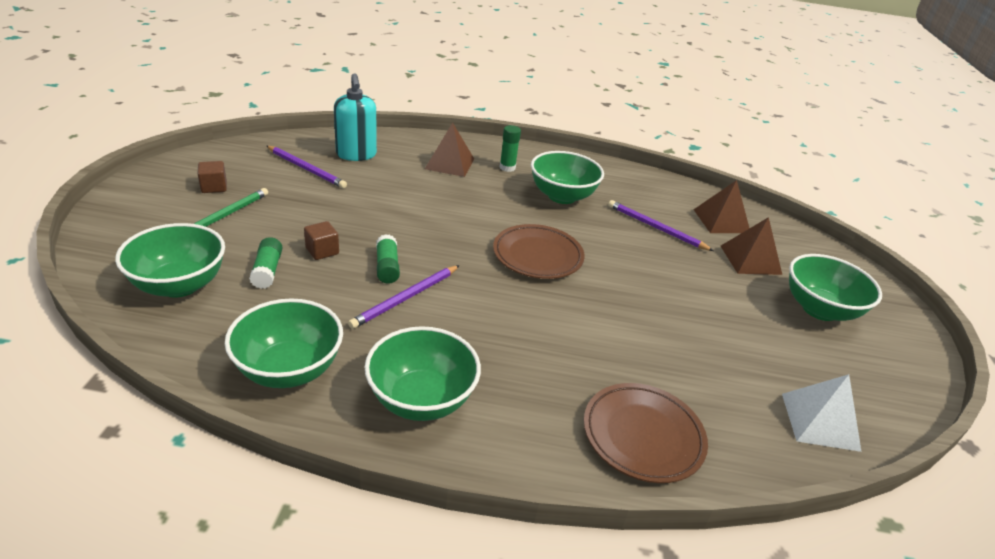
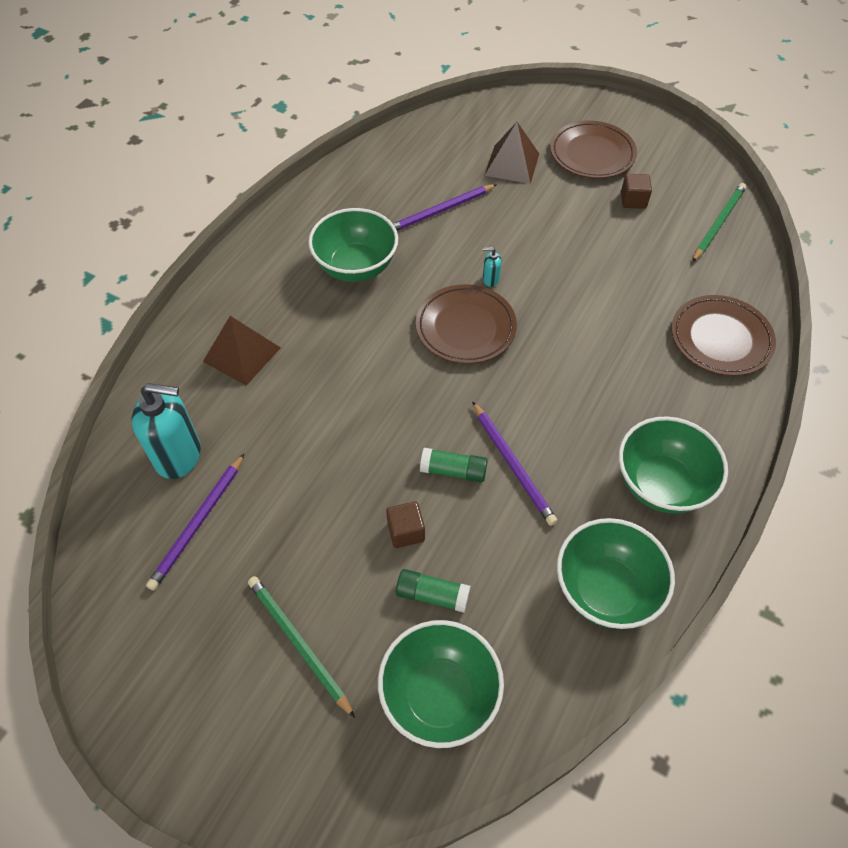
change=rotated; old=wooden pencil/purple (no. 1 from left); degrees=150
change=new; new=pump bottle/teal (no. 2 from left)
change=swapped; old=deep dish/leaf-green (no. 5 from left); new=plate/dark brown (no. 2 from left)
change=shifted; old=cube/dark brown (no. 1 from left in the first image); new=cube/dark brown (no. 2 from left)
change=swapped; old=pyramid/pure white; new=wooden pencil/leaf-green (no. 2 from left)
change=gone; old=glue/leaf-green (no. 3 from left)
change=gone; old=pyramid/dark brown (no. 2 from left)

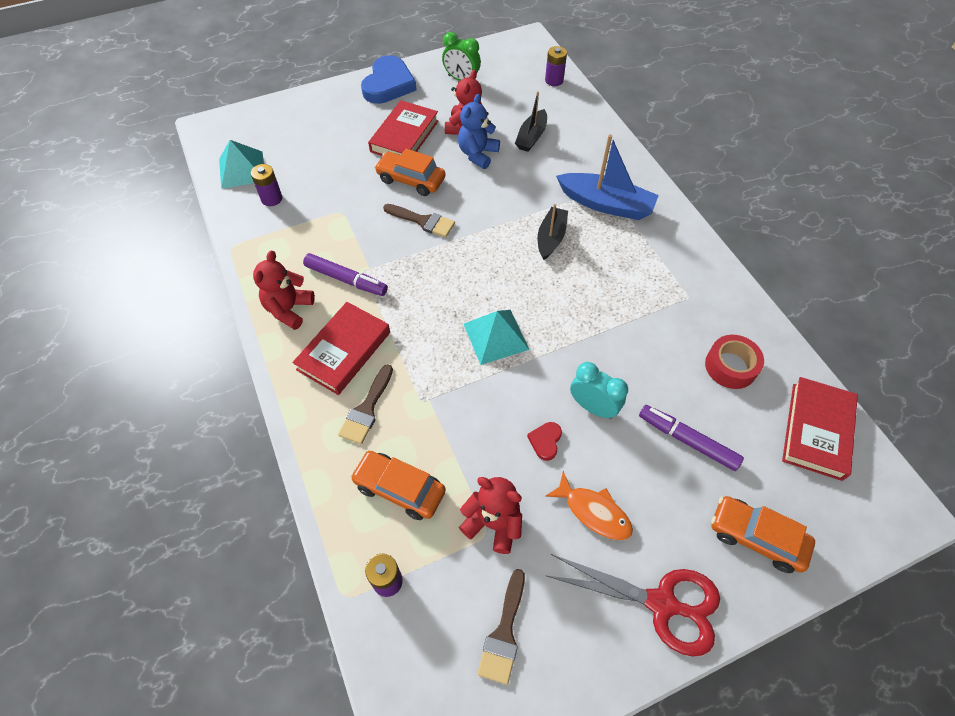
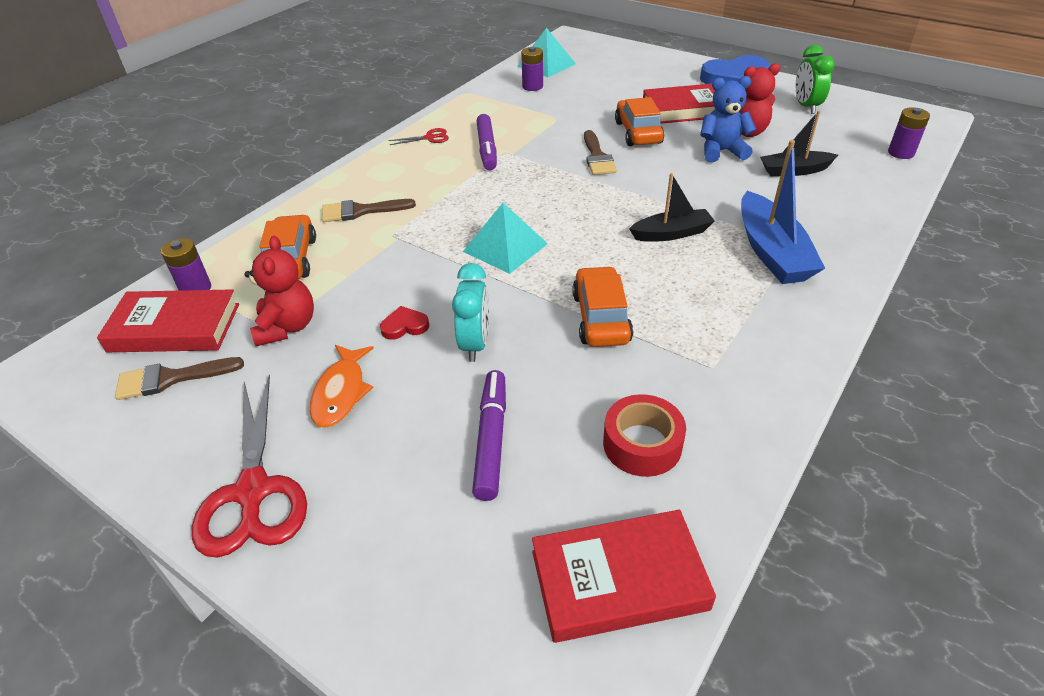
change=shifted; old=book/red (no. 1 from left)
change=swapped; old=teddy bear/red (no. 1 from left); new=scissors/red (no. 2 from left)
change=shifted; old=car/orange-coloured (no. 3 from left in the first image); new=car/orange-coloured (no. 2 from left)

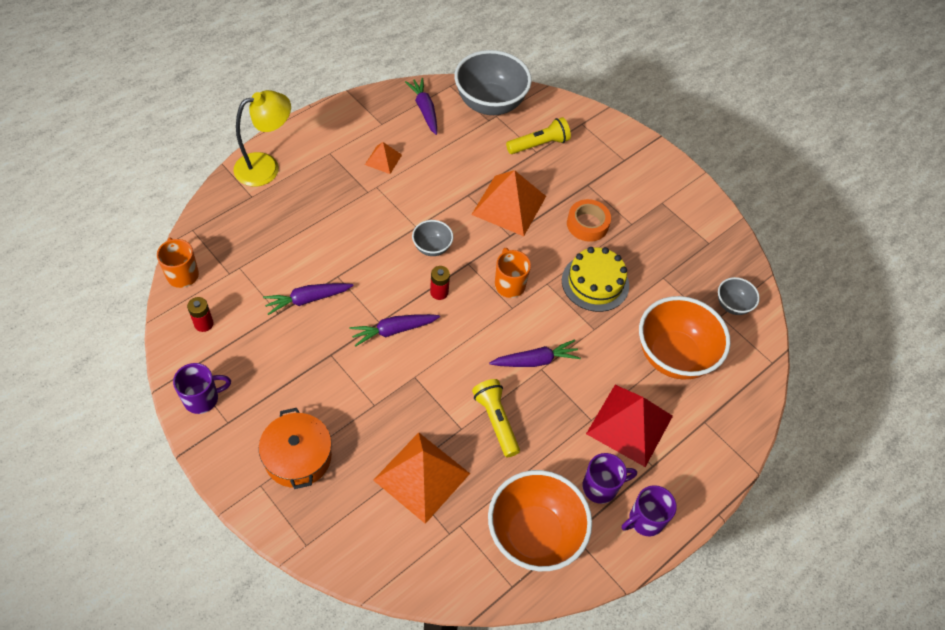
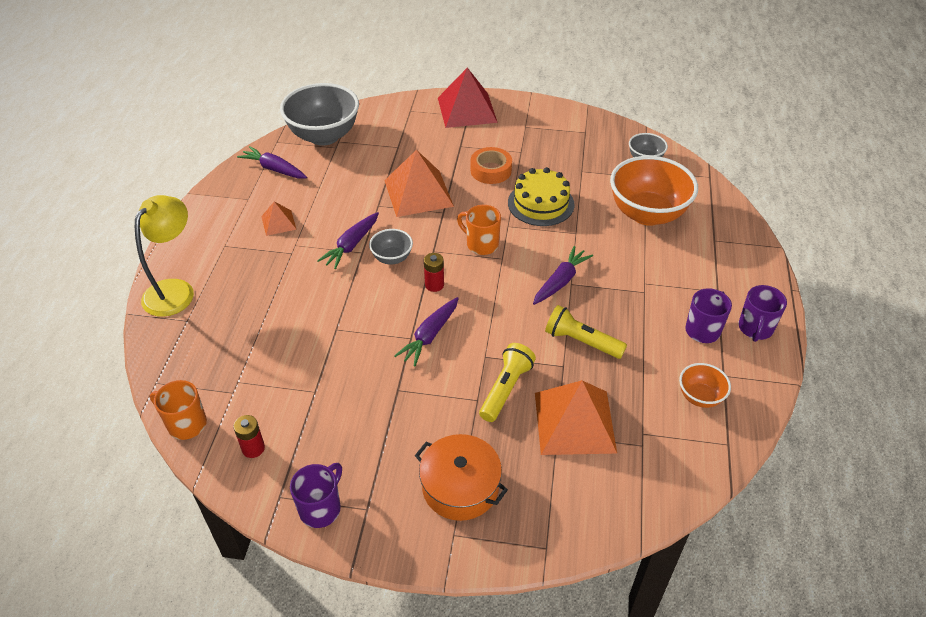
change=shifted; old=root vegetable/purple (no. 1 from left in the first image); new=root vegetable/purple (no. 2 from left)
change=shifted; old=pyramid/red
change=shifted; old=pocket torch/yellow (no. 2 from left in the first image); new=pocket torch/yellow (no. 1 from left)
change=scaled; old=deep dish/orange-coloured (no. 1 from left in the first image); factor=0.48

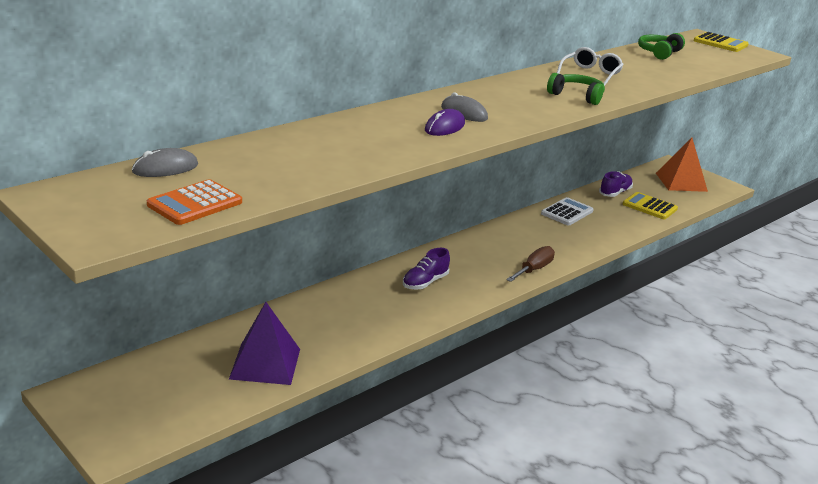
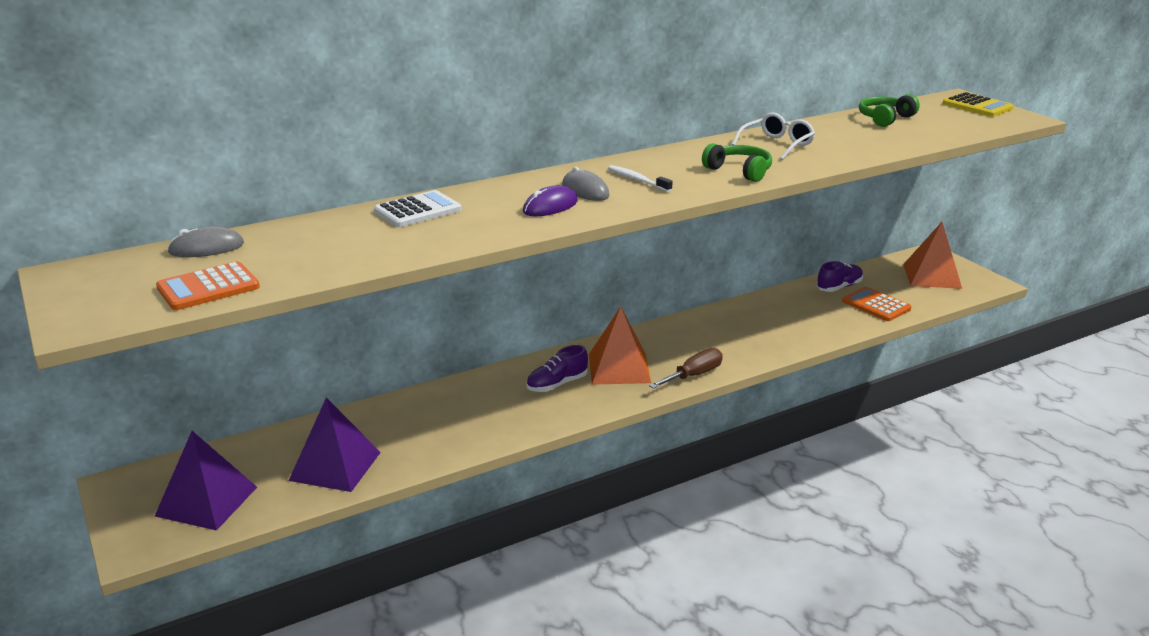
change=new; new=pyramid/purple (no. 1 from left)
change=shifted; old=pocket calculator/pure white
change=new; new=pyramid/orange-coloured (no. 1 from left)
change=new; new=dental brush/pure white
change=repainted; old=pocket calculator/yellow (no. 1 from left); new=pocket calculator/orange-coloured (no. 2 from left)

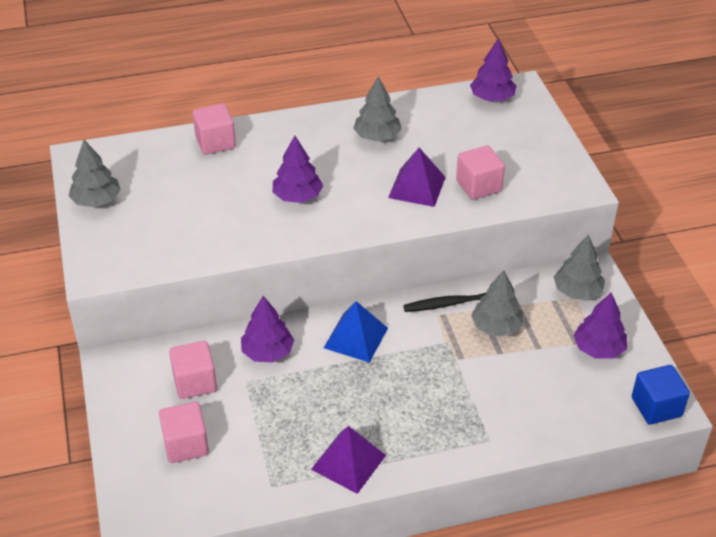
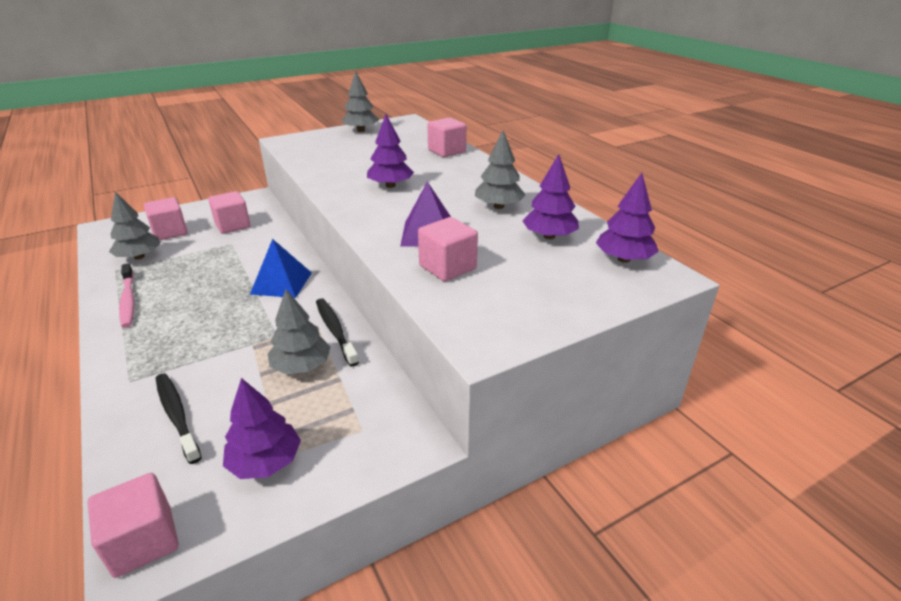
change=repainted; old=cube/blue; new=cube/rosy (no. 1 from left)
change=shifted; old=toy tree/grey (no. 4 from left in the first image); new=toy tree/grey (no. 1 from left)
change=swapped; old=pyramid/purple (no. 1 from left); new=dental brush/rosy
change=new; new=dental brush/black (no. 1 from left)
change=shifted; old=toy tree/purple (no. 1 from left in the first image); new=toy tree/purple (no. 3 from left)

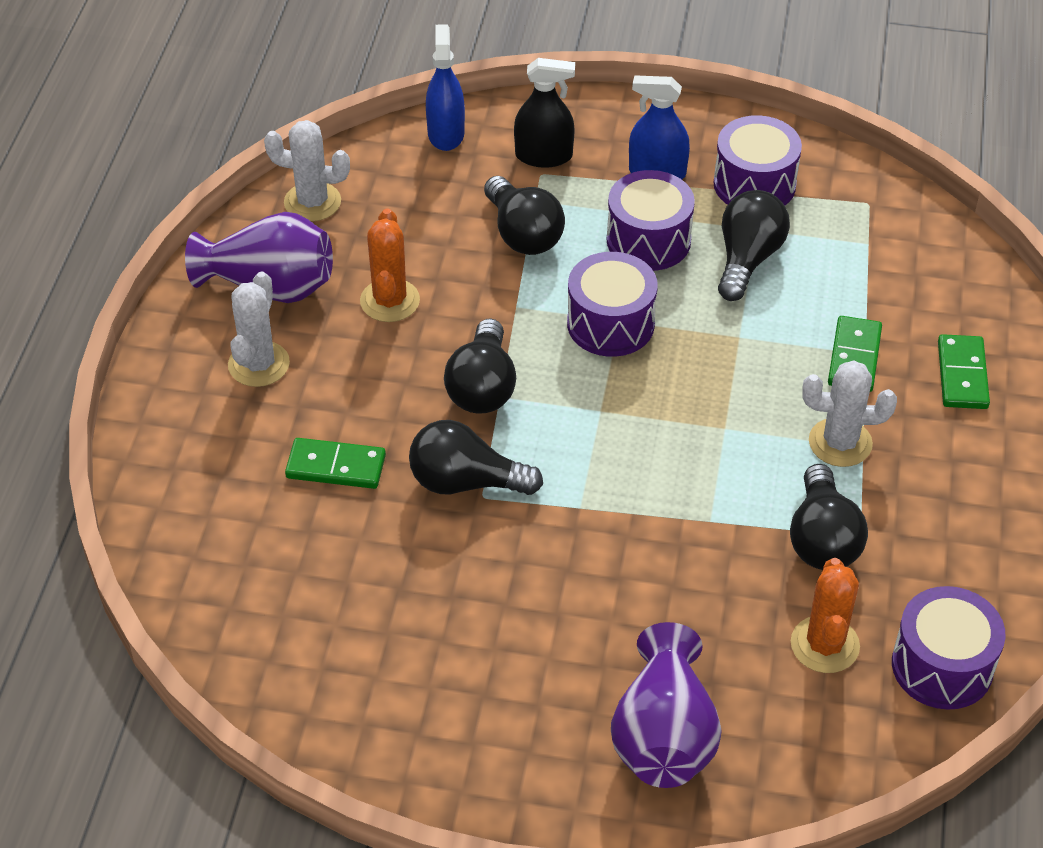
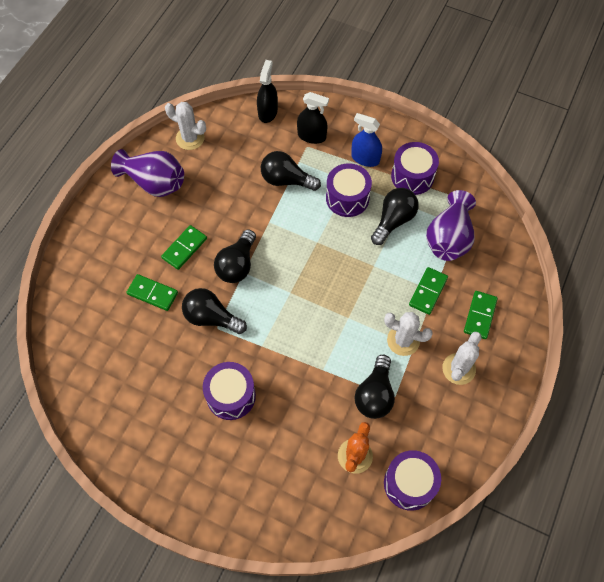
change=new; new=domino tile/leaf-green (no. 2 from left)
change=shifted; old=drum/purple (no. 1 from left)
change=repainted; old=sprayer/blue (no. 1 from left); new=sprayer/black (no. 1 from left)
change=rotated; old=bulb/black (no. 3 from left); degrees=120
change=shifted; old=flower vase/purple (no. 2 from left)
change=shifted; old=prickly plant/pure white (no. 1 from left in the first image); new=prickly plant/pure white (no. 3 from left)
change=gone; old=prickly plant/orange-coloured (no. 1 from left)

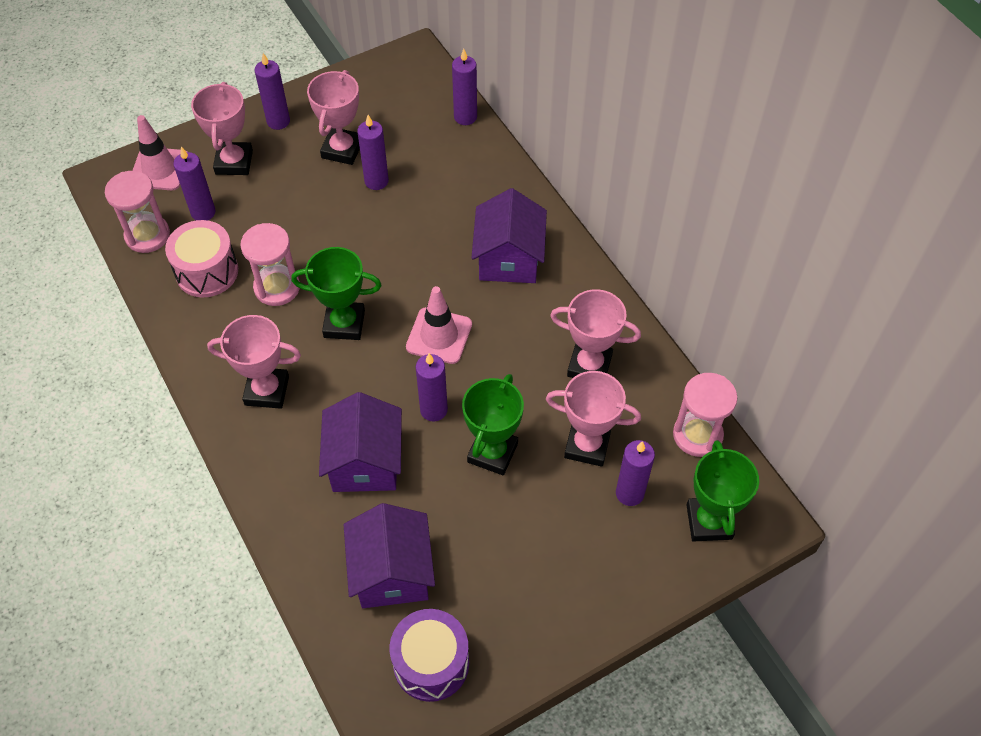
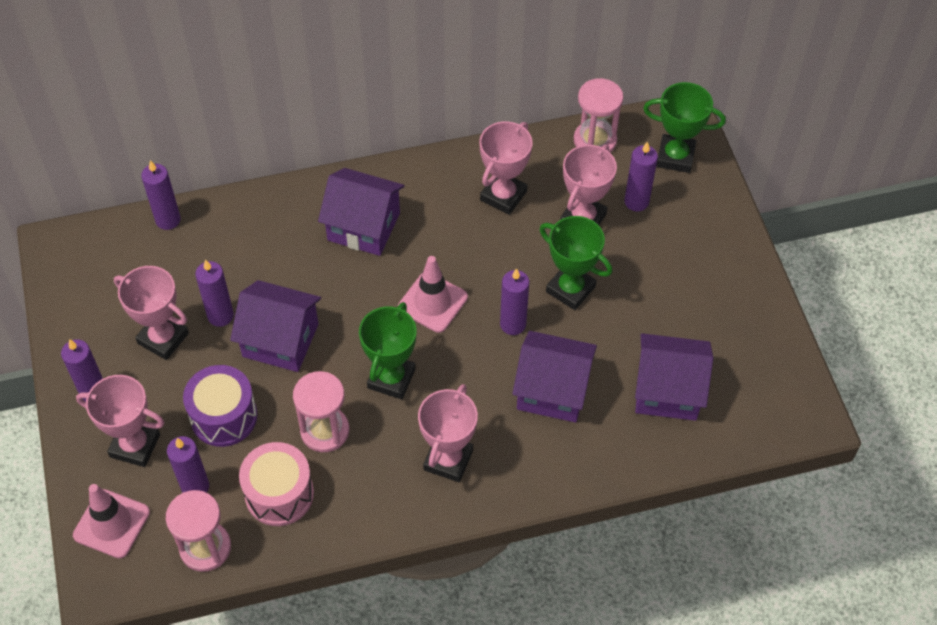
change=shifted; old=drum/purple
change=new; new=house/purple (no. 1 from left)

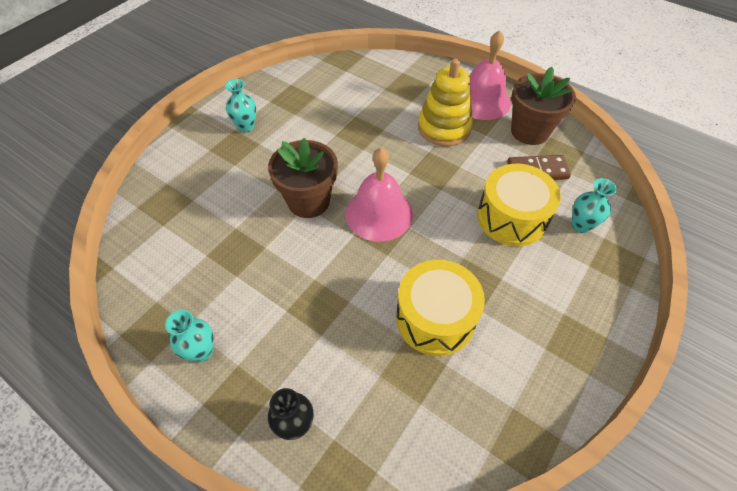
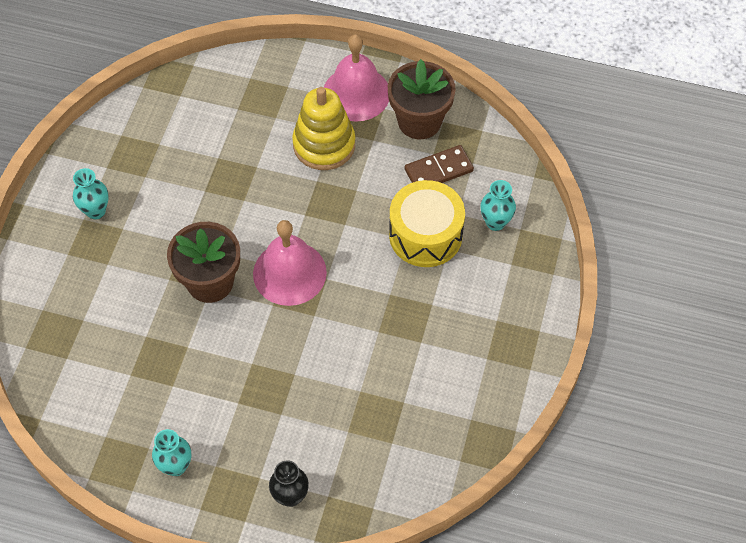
change=gone; old=drum/yellow (no. 1 from left)

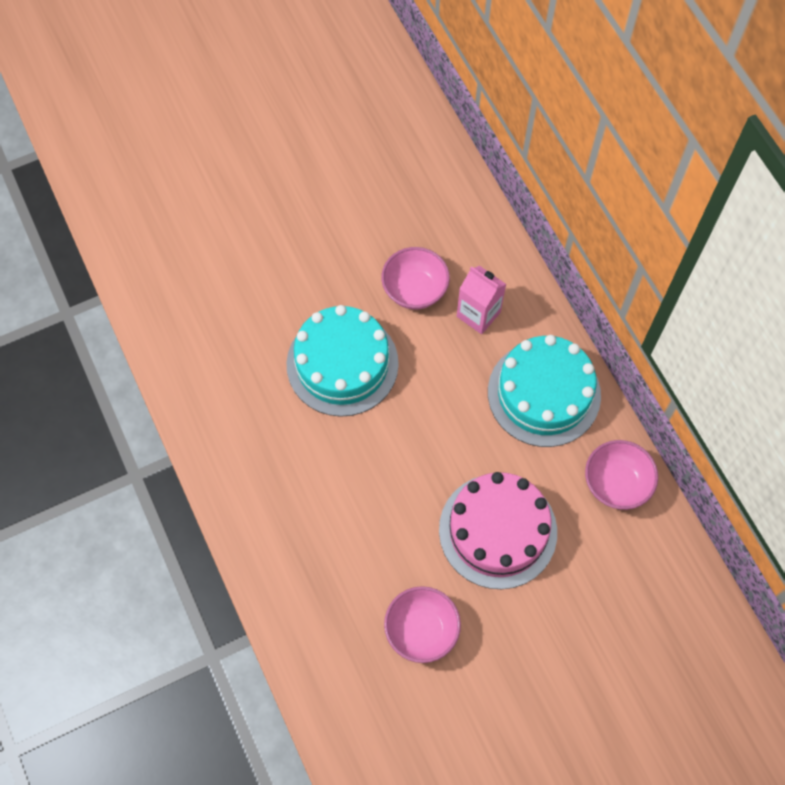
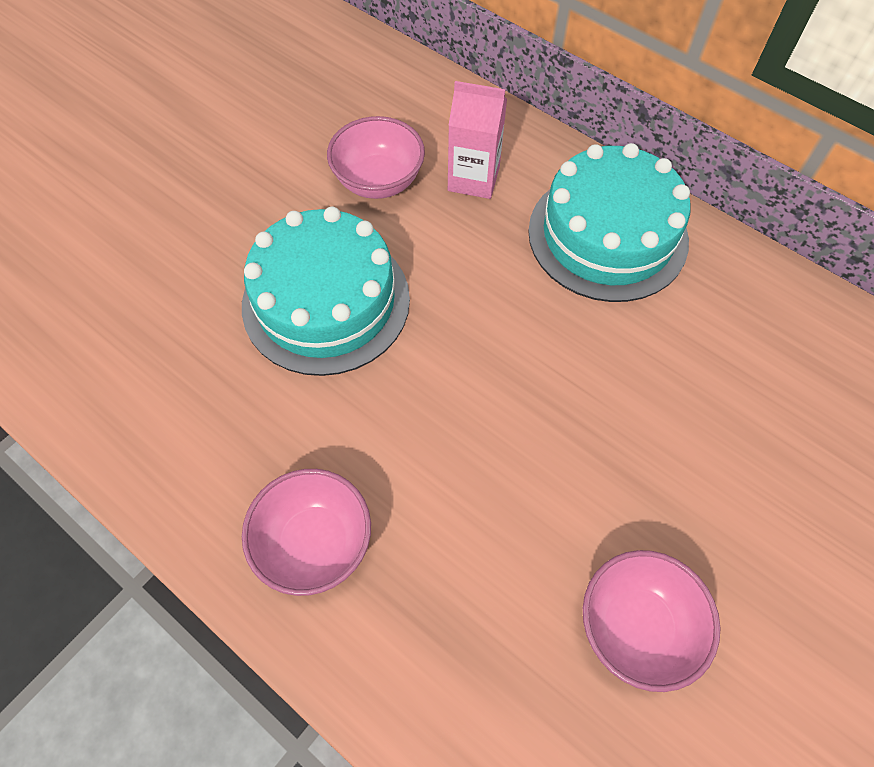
change=shifted; old=deep dish/rosy (no. 3 from left in the first image); new=deep dish/rosy (no. 1 from left)
change=gone; old=cake/rosy

